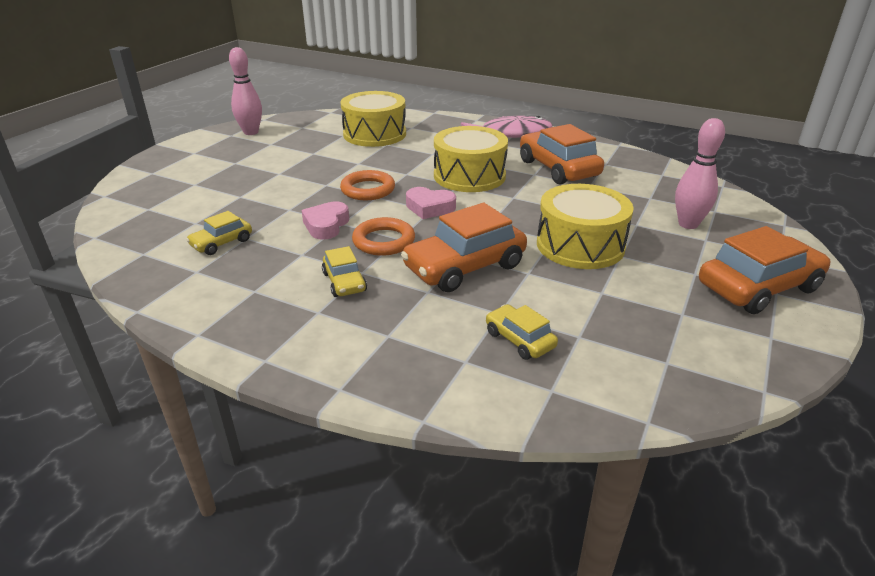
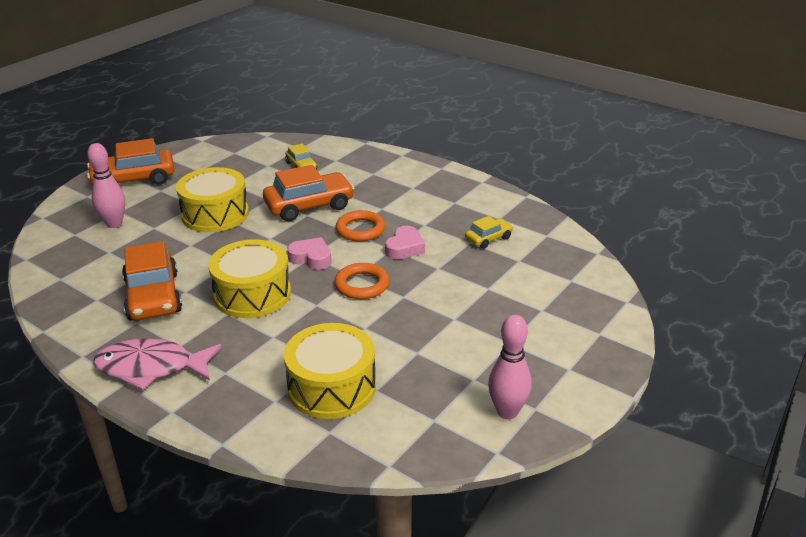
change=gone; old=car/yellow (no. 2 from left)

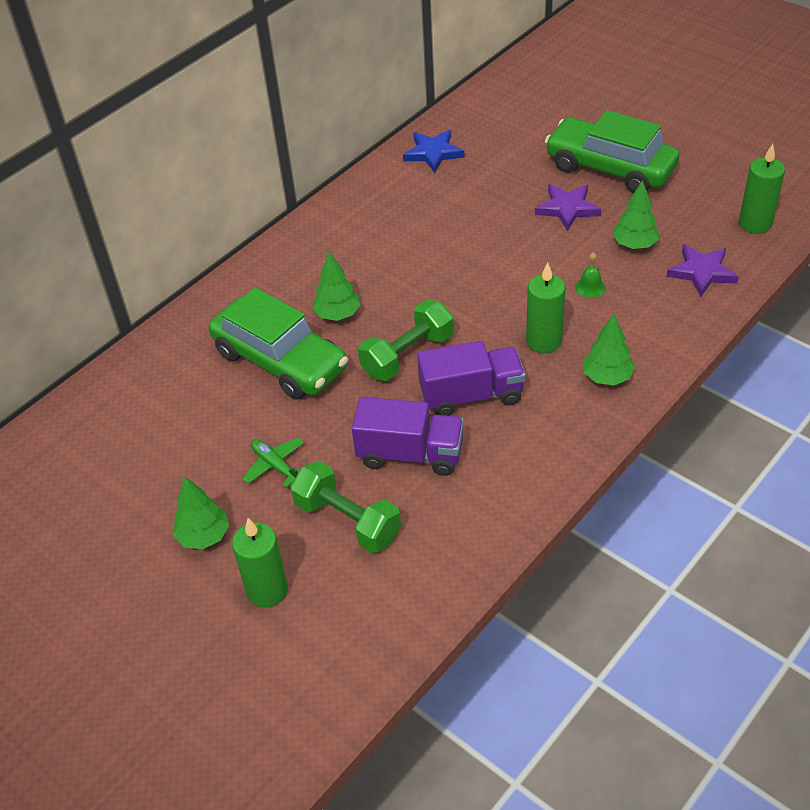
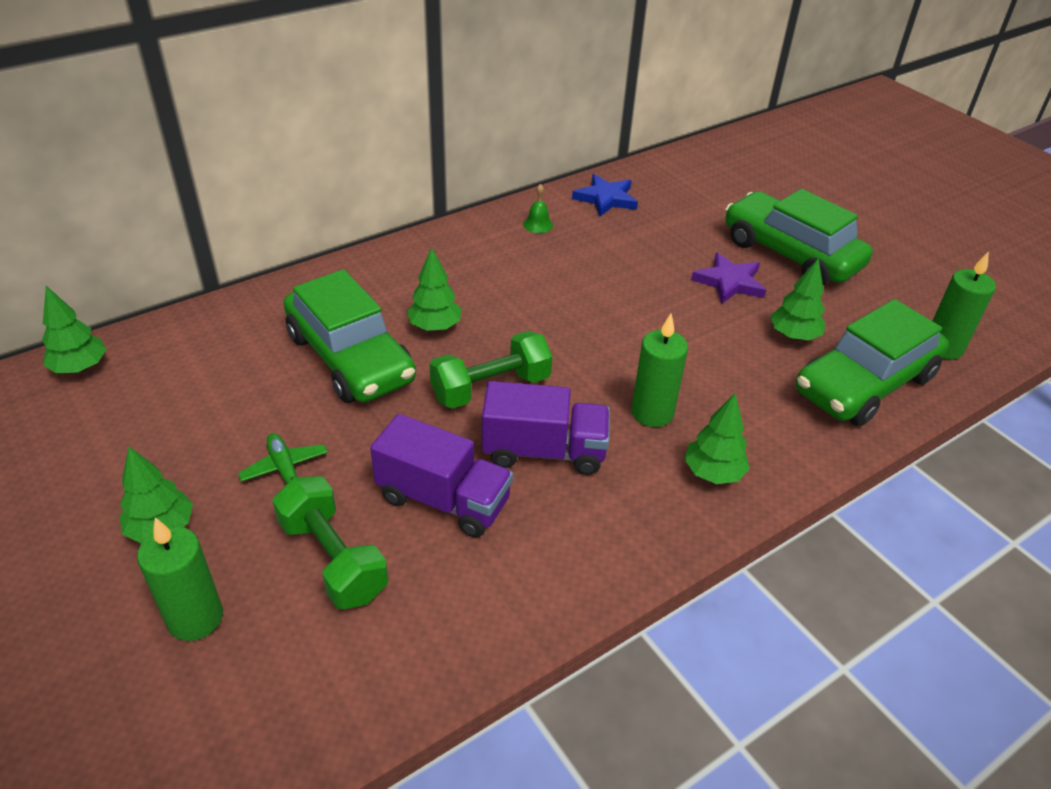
change=new; new=toy tree/leaf-green (no. 1 from left)
change=shifted; old=school bell/leaf-green
change=swapped; old=five-pointed star/purple (no. 2 from left); new=car/leaf-green (no. 3 from left)

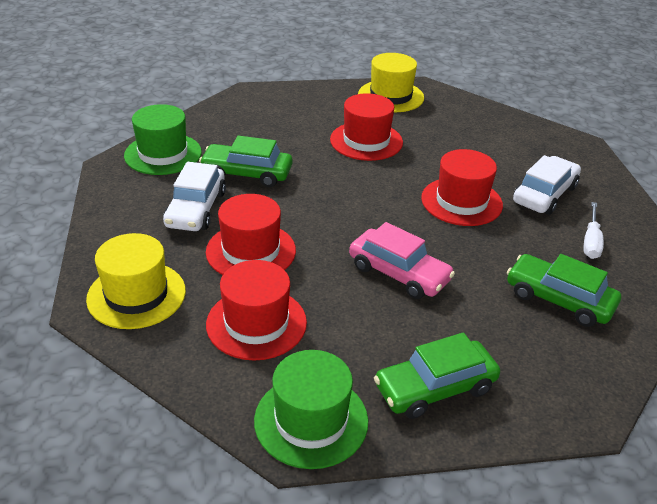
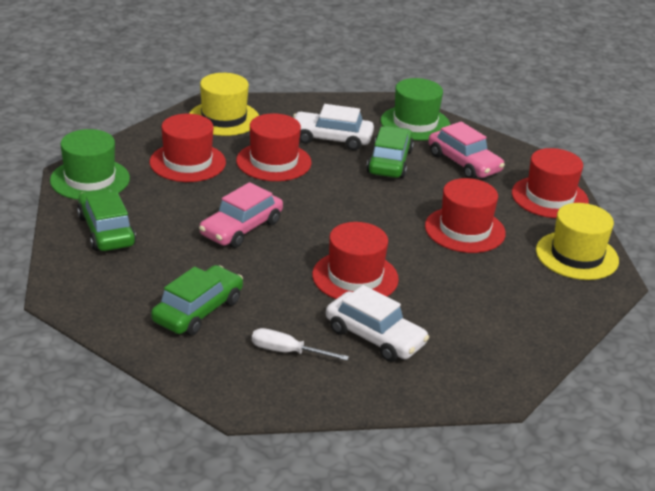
change=new; new=car/rosy (no. 2 from left)
change=new; new=top hat/red (no. 5 from left)

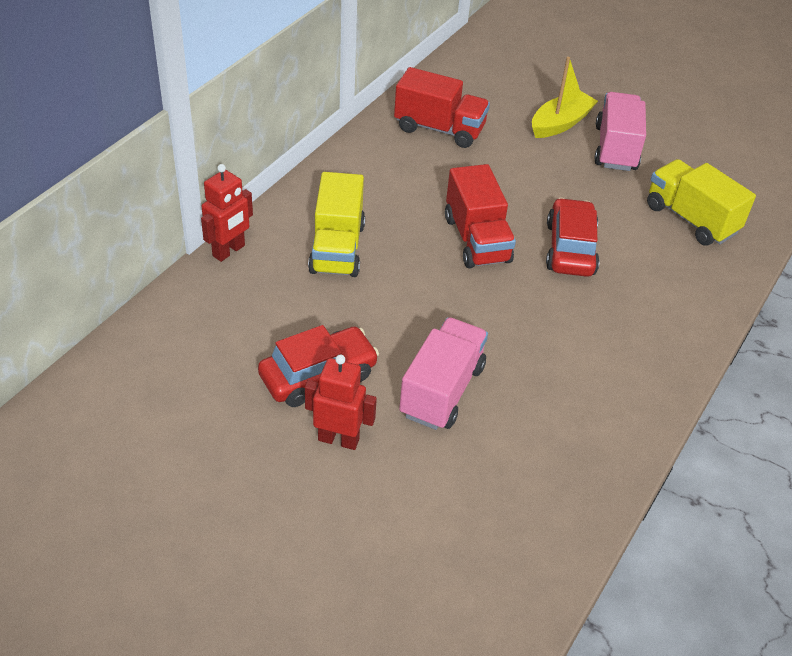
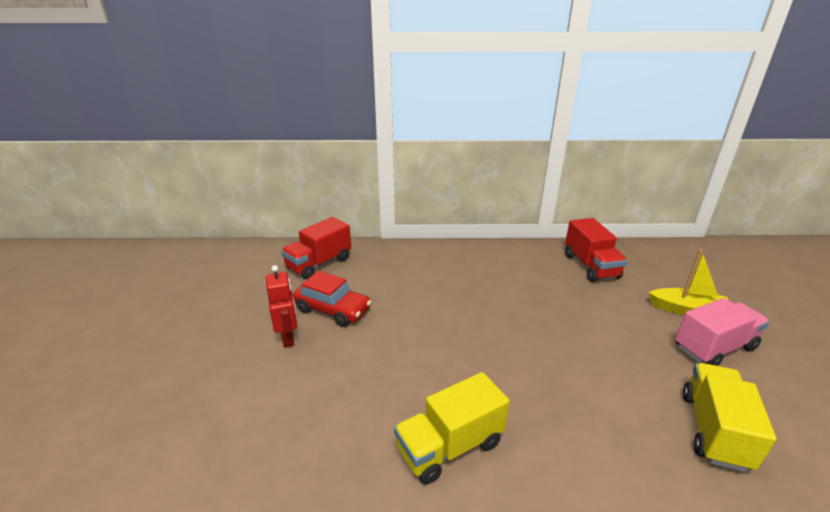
change=shifted; old=toy truck/red (no. 2 from left in the first image); new=toy truck/red (no. 1 from left)
change=shifted; old=toy truck/yellow (no. 1 from left)
change=gone; old=robot/red (no. 1 from left)
change=gone; old=toy truck/rosy (no. 1 from left)
change=gone; old=car/red (no. 2 from left)

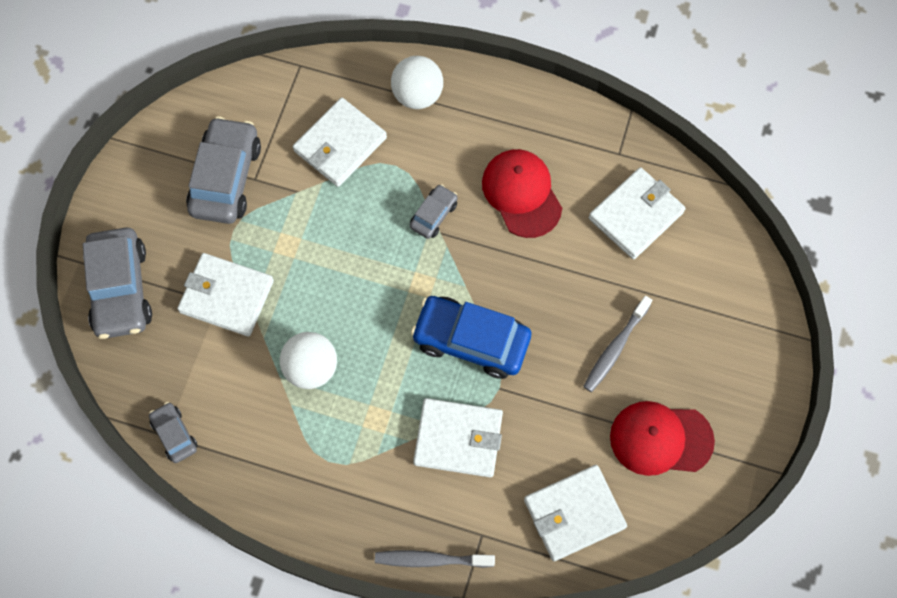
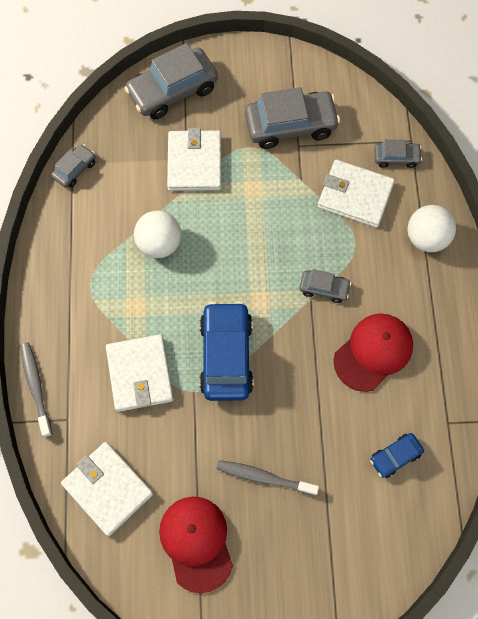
change=swapped; old=card wallet/pure white (no. 5 from left); new=car/blue (no. 2 from left)
change=new; new=car/grey (no. 5 from left)

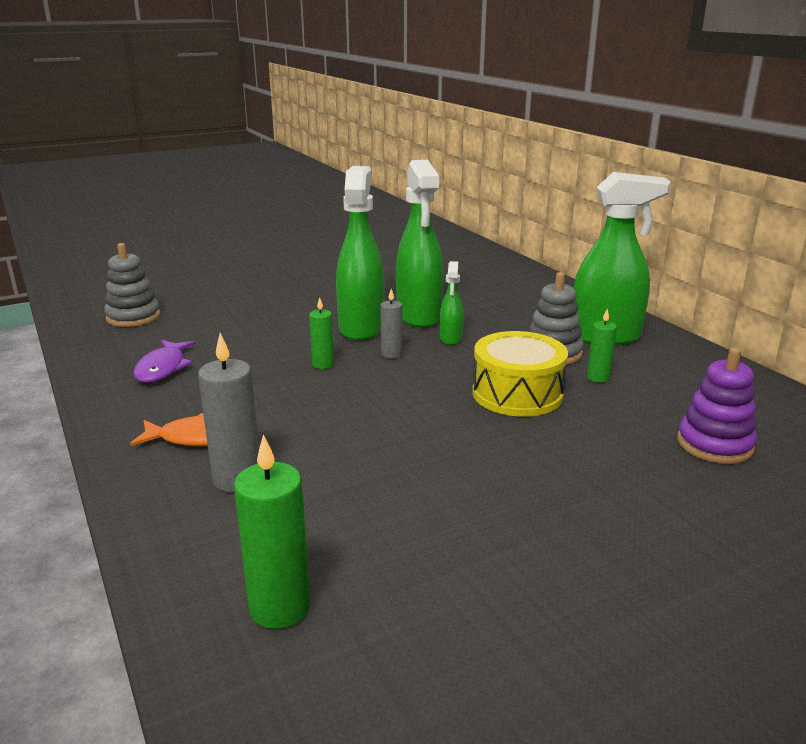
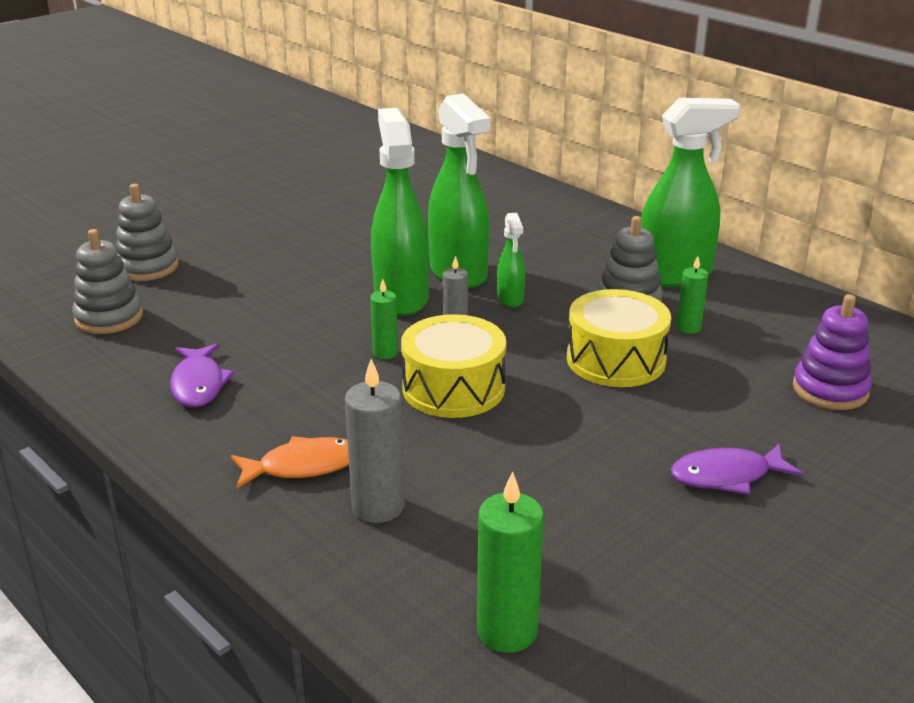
change=new; new=stacking rings/grey (no. 2 from left)
change=new; new=drum/yellow (no. 1 from left)
change=new; new=toy fish/purple (no. 2 from left)

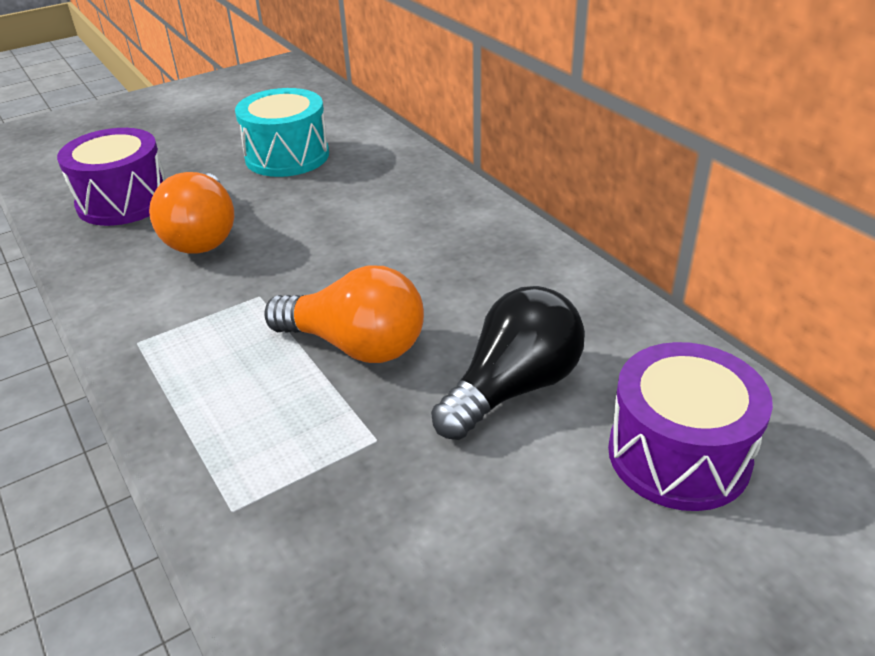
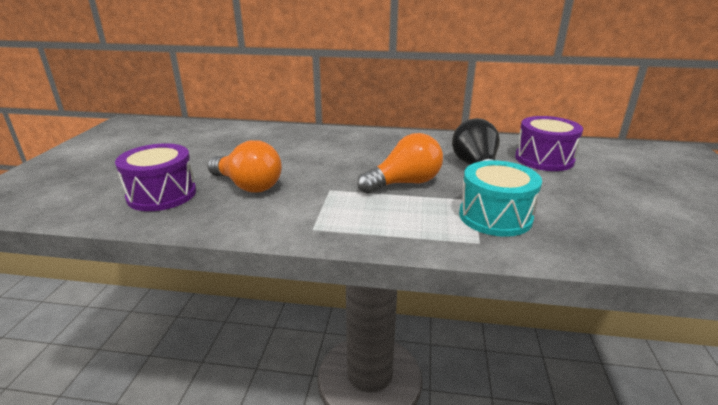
change=shifted; old=drum/teal

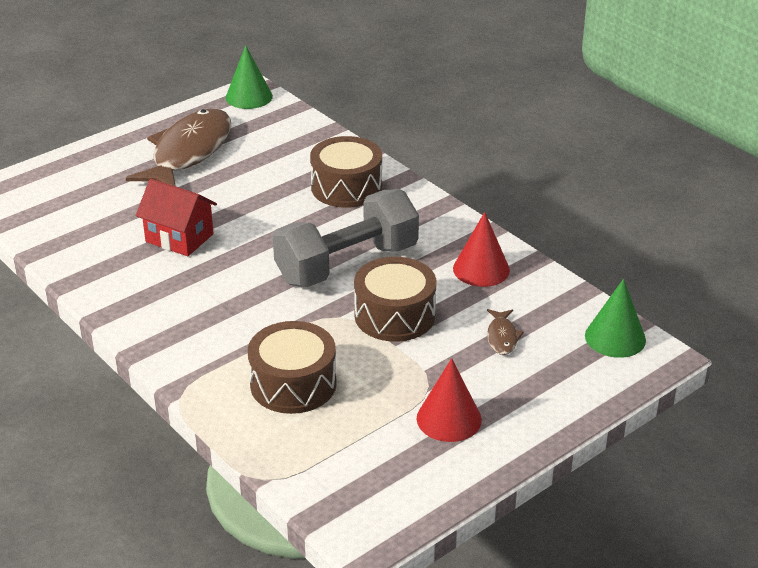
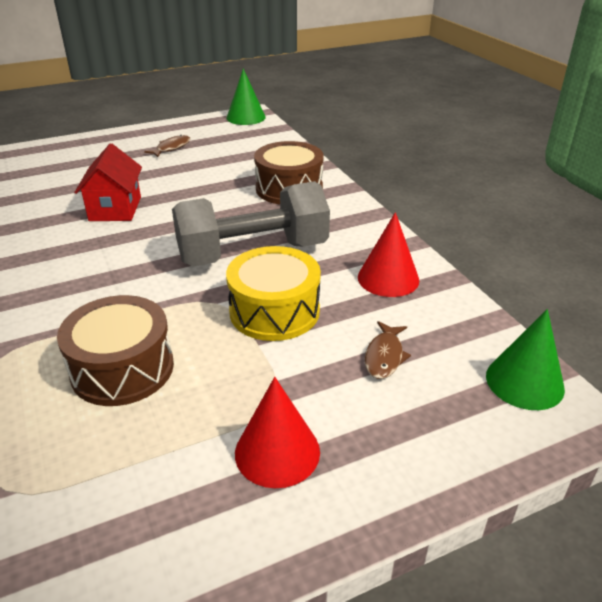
change=rotated; old=house/red; degrees=45
change=scaled; old=toy fish/dark brown (no. 1 from left); factor=0.4
change=repainted; old=drum/dark brown (no. 3 from left); new=drum/yellow

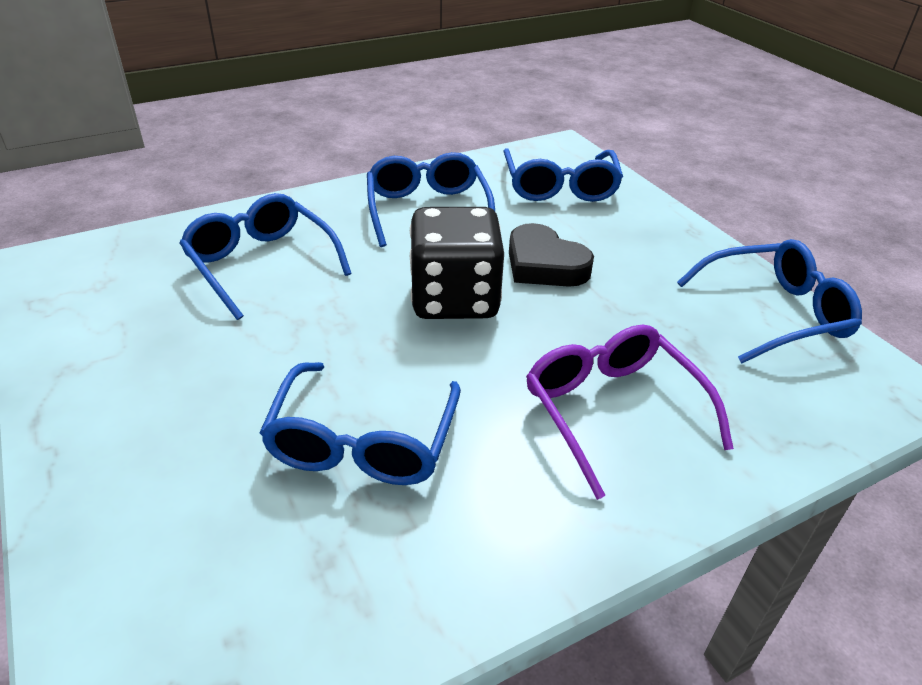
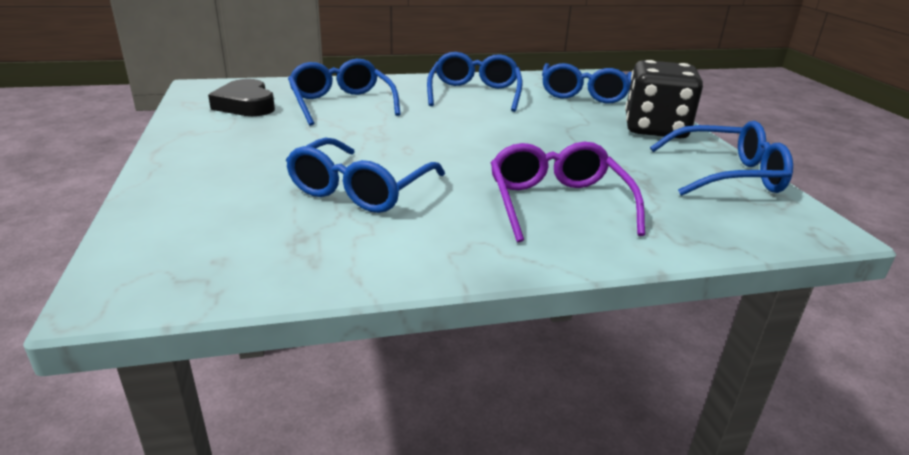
change=shifted; old=heart/black
change=shifted; old=dice/black

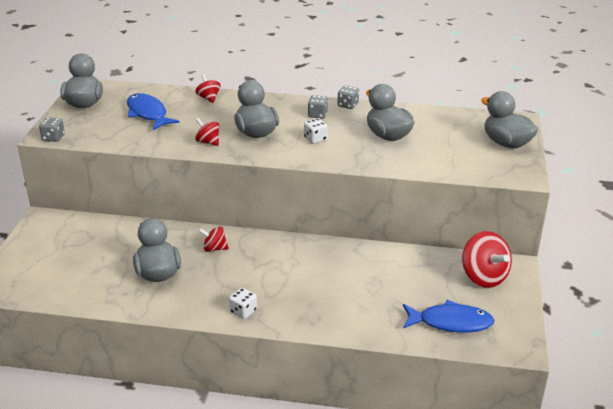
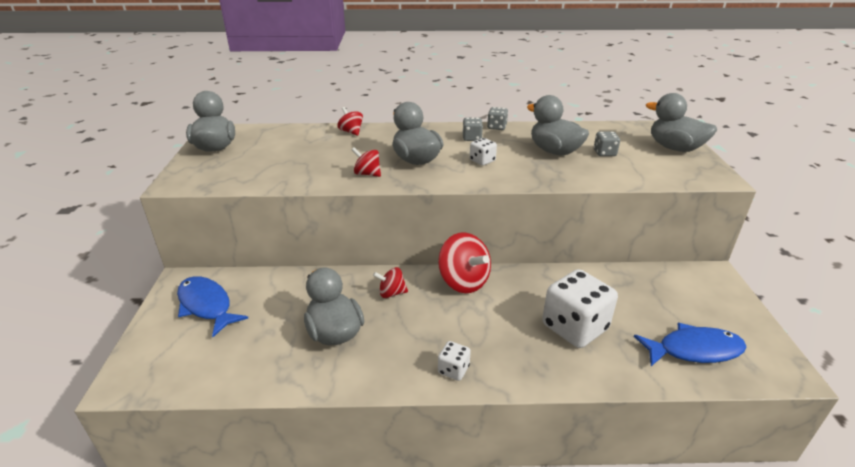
change=shifted; old=toy fish/blue (no. 1 from left)
change=shifted; old=whirligig/red (no. 4 from left)
change=new; new=dice/pure white (no. 3 from left)
change=shifted; old=dice/grey (no. 1 from left in the first image); new=dice/grey (no. 3 from left)

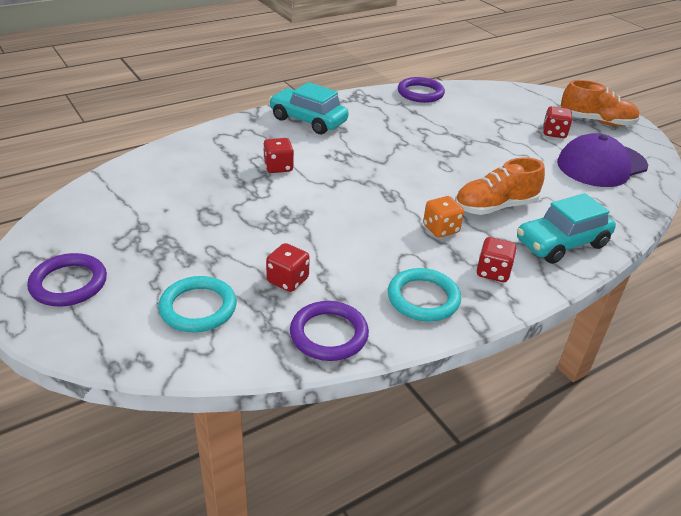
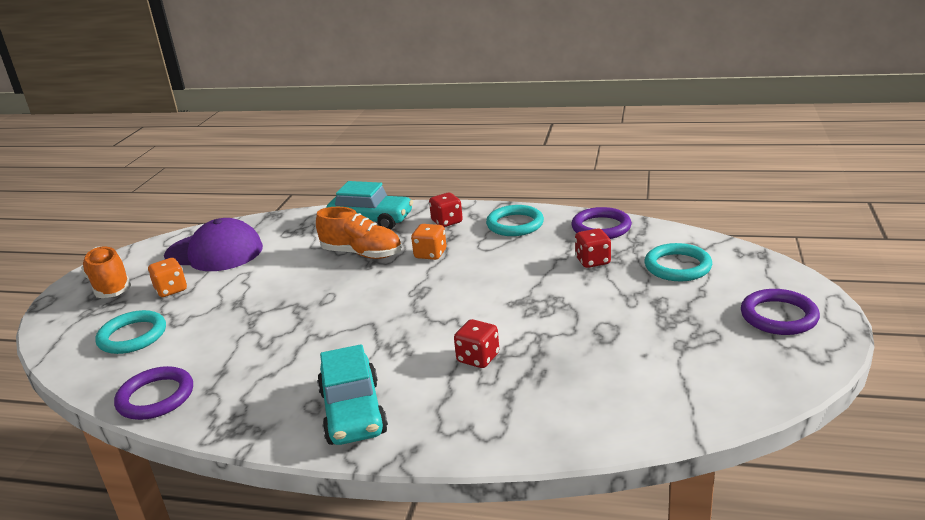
change=new; new=hoop/teal (no. 1 from left)
change=repainted; old=dice/red (no. 4 from left); new=dice/orange-coloured (no. 1 from left)

